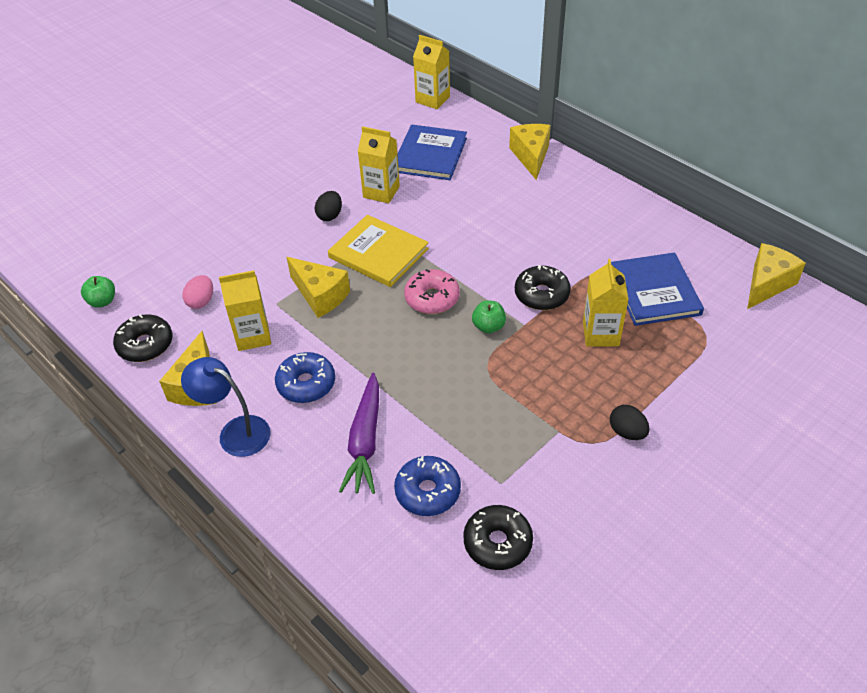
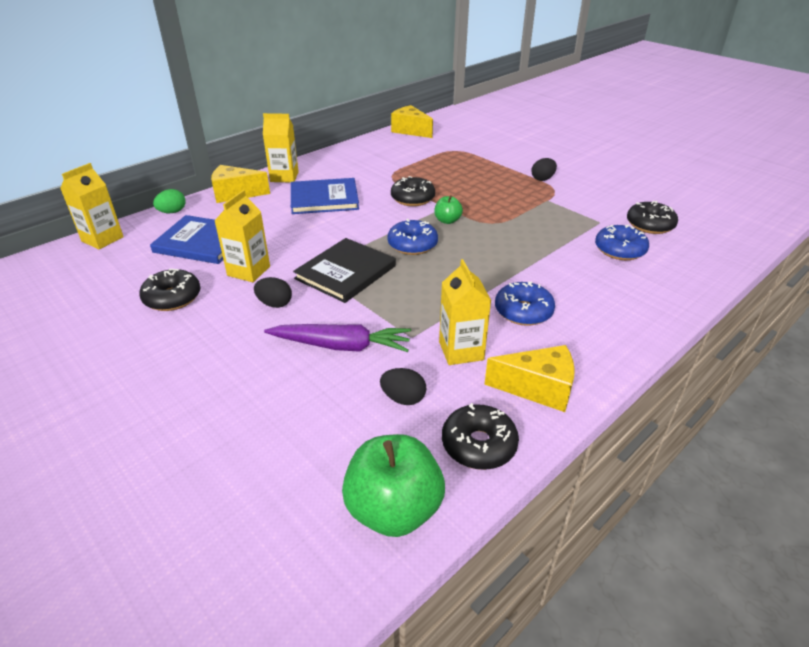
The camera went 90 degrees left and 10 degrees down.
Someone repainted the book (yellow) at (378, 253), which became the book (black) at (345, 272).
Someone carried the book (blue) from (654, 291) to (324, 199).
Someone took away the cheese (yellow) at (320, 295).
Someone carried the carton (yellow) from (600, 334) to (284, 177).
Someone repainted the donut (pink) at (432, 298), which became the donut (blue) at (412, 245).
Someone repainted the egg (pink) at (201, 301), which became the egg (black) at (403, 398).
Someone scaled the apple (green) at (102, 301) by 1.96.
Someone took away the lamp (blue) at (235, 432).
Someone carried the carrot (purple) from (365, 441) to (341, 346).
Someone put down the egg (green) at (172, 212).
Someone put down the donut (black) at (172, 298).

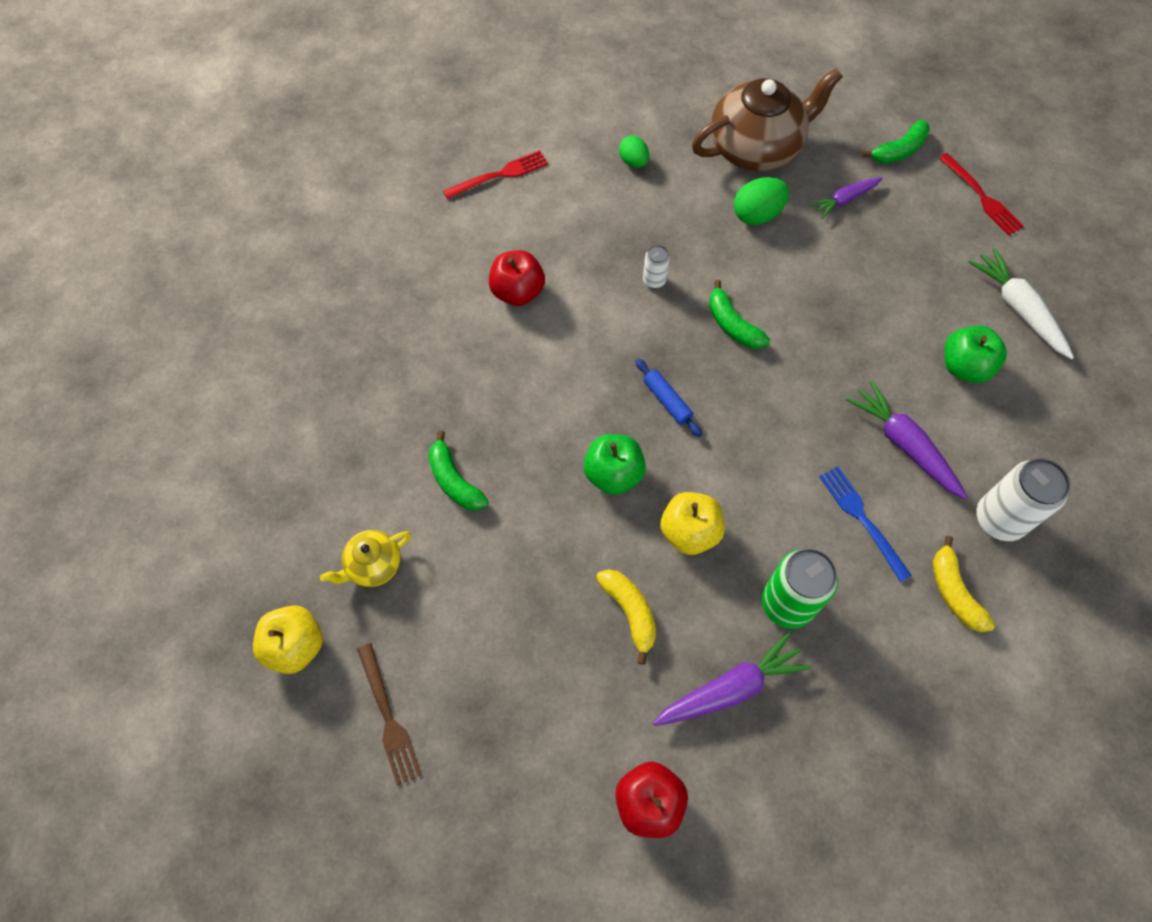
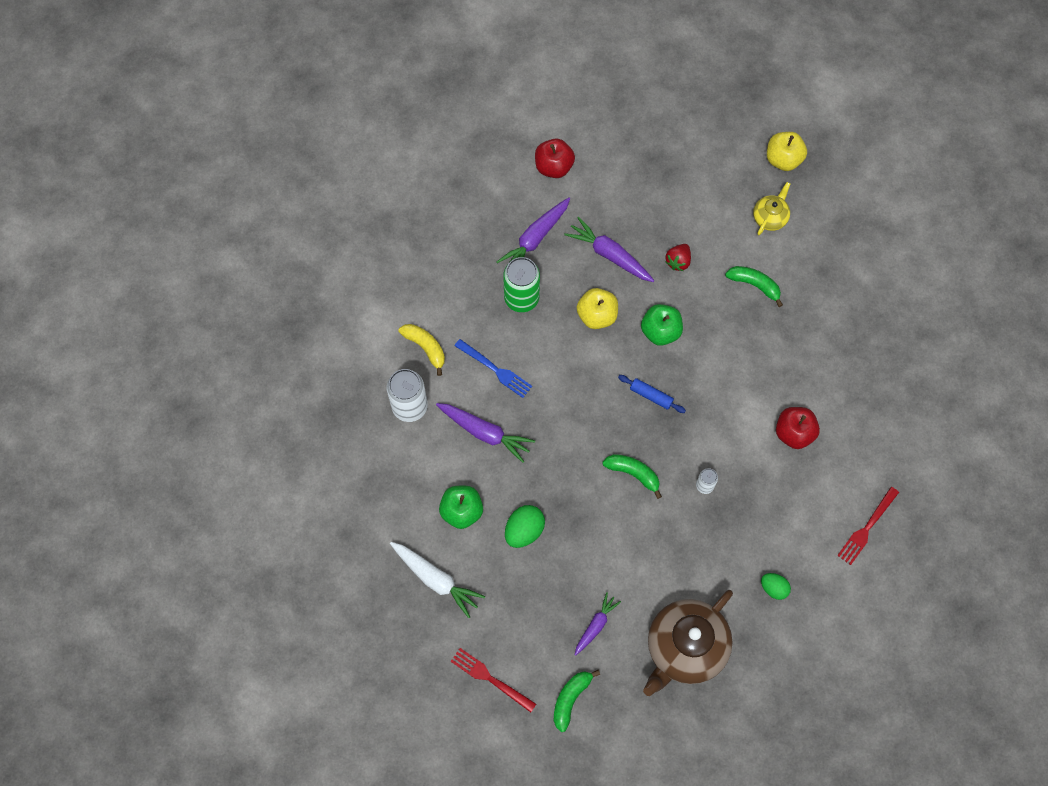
The camera went 155 degrees right and 5 degrees up.
Someone carried the egg (green) from (757, 215) to (524, 530).
Someone swapped the banana (yellow) at (630, 612) for the carrot (purple) at (609, 255).
Someone took away the fork (brown) at (389, 718).
Someone put down the strawberry (red) at (678, 261).

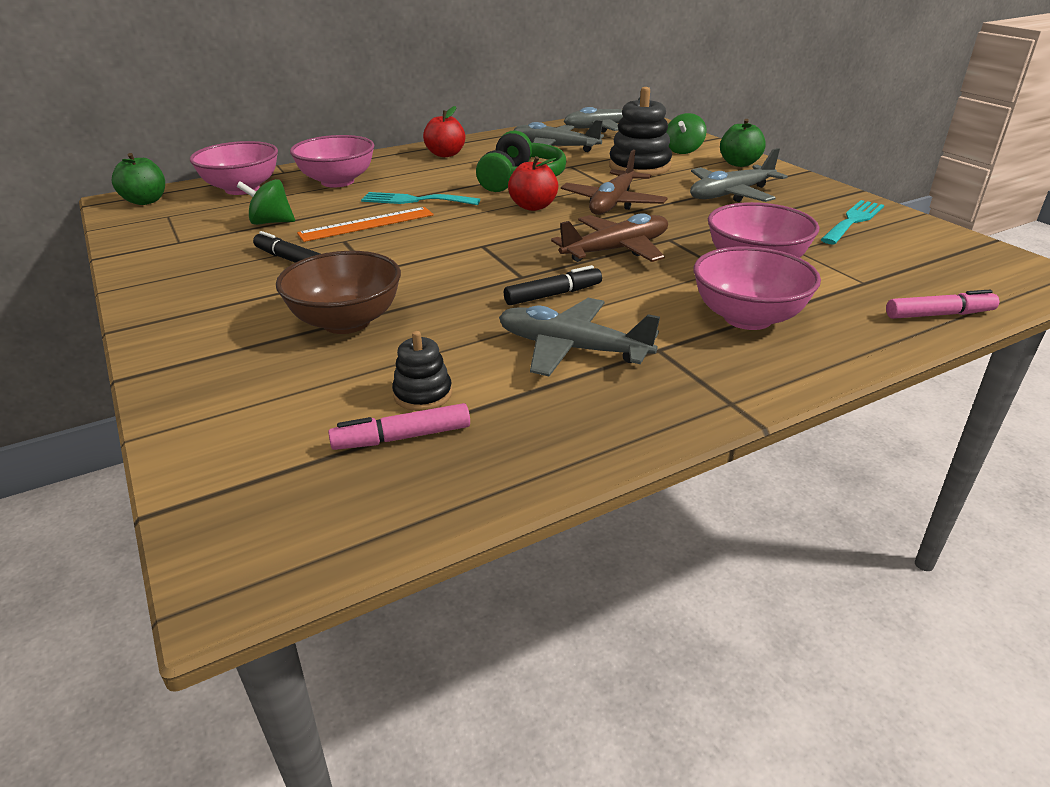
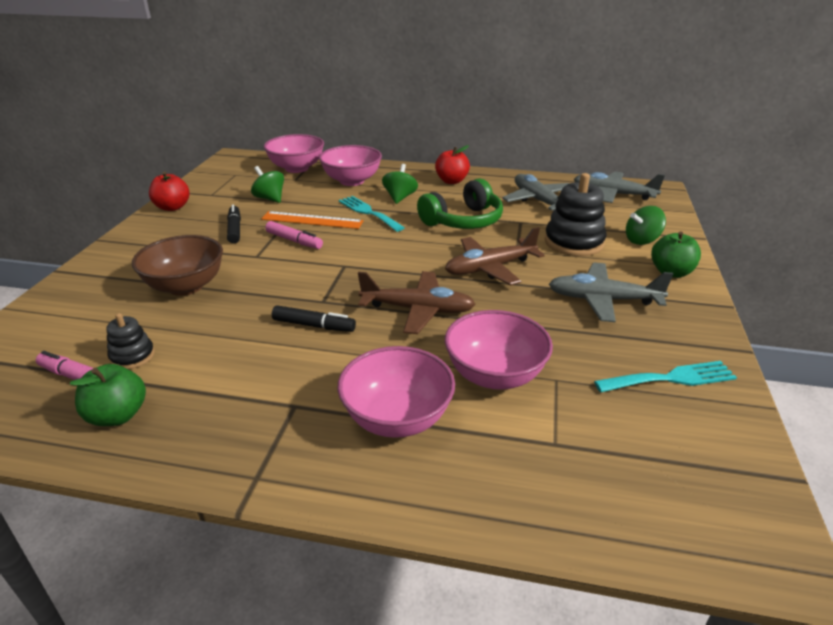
The camera went 40 degrees right and 0 degrees up.
Someone carried the apple (green) from (145, 201) to (118, 415).
Someone carried the apple (red) from (533, 206) to (172, 207).
Someone carried the marker (pink) from (939, 315) to (294, 241).
Someone took away the plane (grey) at (571, 348).
Someone put down the spinning top (green) at (400, 197).

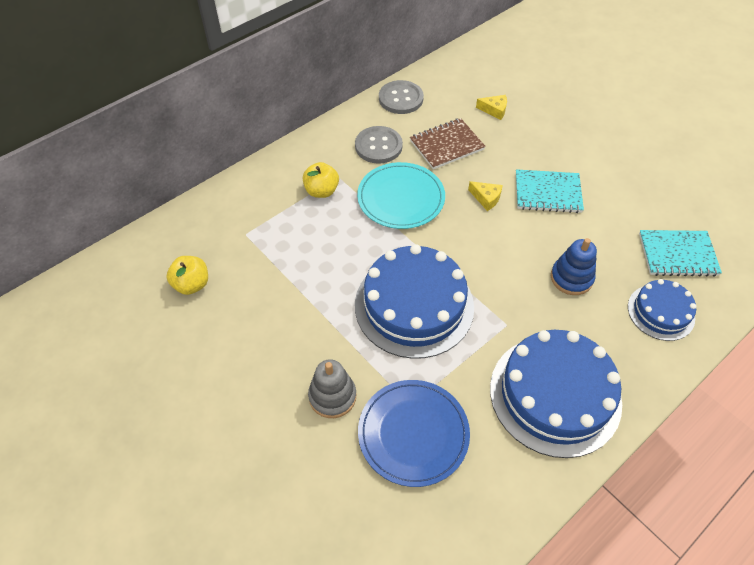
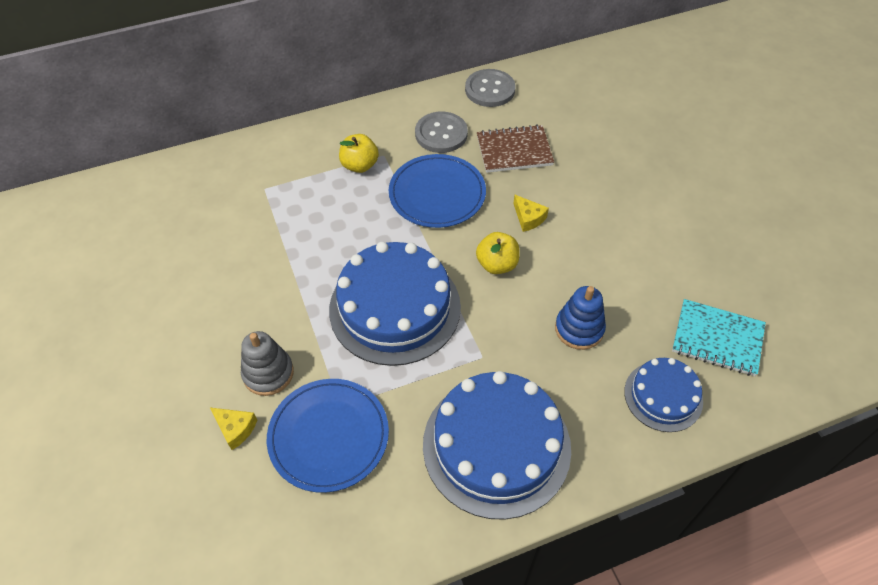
The camera went 20 degrees right and 0 degrees up.
Someone carried the cheese (yellow) from (494, 110) to (235, 429).
Someone repainted the plate (turquoise) at (401, 198), which became the plate (blue) at (437, 194).
Someone took away the notebook (turquoise) at (547, 193).
Someone carried the apple (yellow) from (192, 284) to (497, 264).

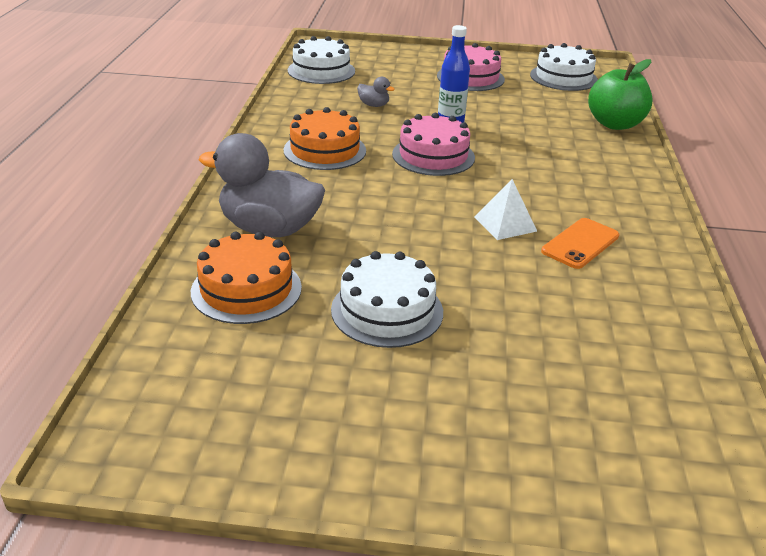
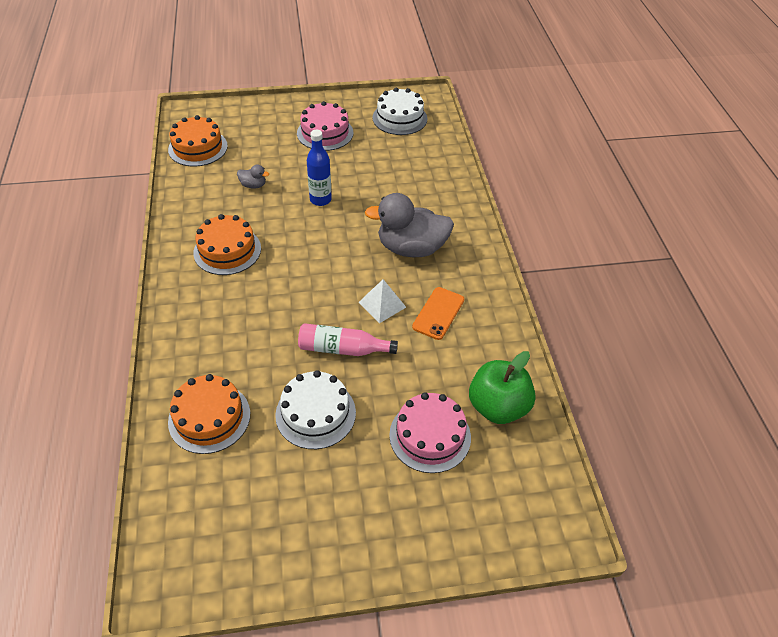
The camera went 15 degrees left and 15 degrees up.
Someone repainted the cake (white) at (321, 71), which became the cake (orange) at (198, 148).
Someone carried the apple (green) from (614, 124) to (497, 407).
Someone carried the cake (pink) from (433, 156) to (430, 436).
Someone carried the duck (grey) from (269, 229) to (411, 248).
Someone put down the bottle (pink) at (342, 349).

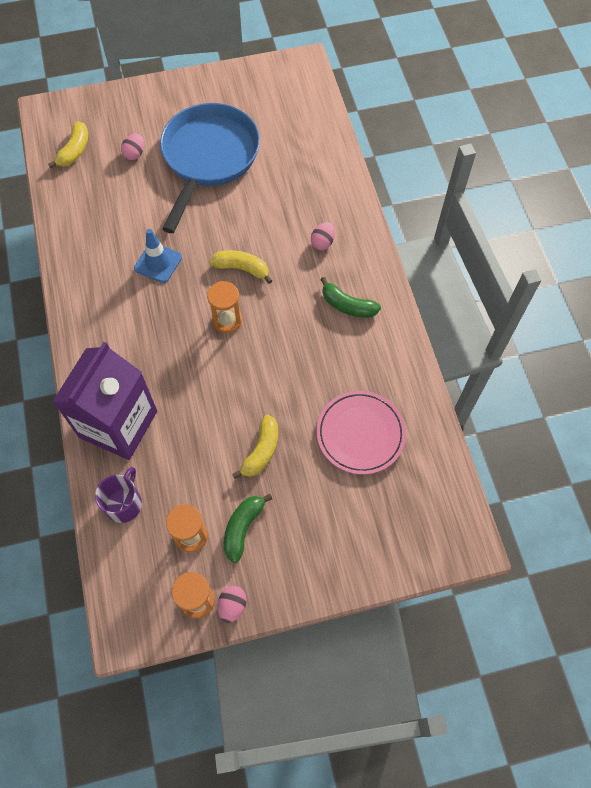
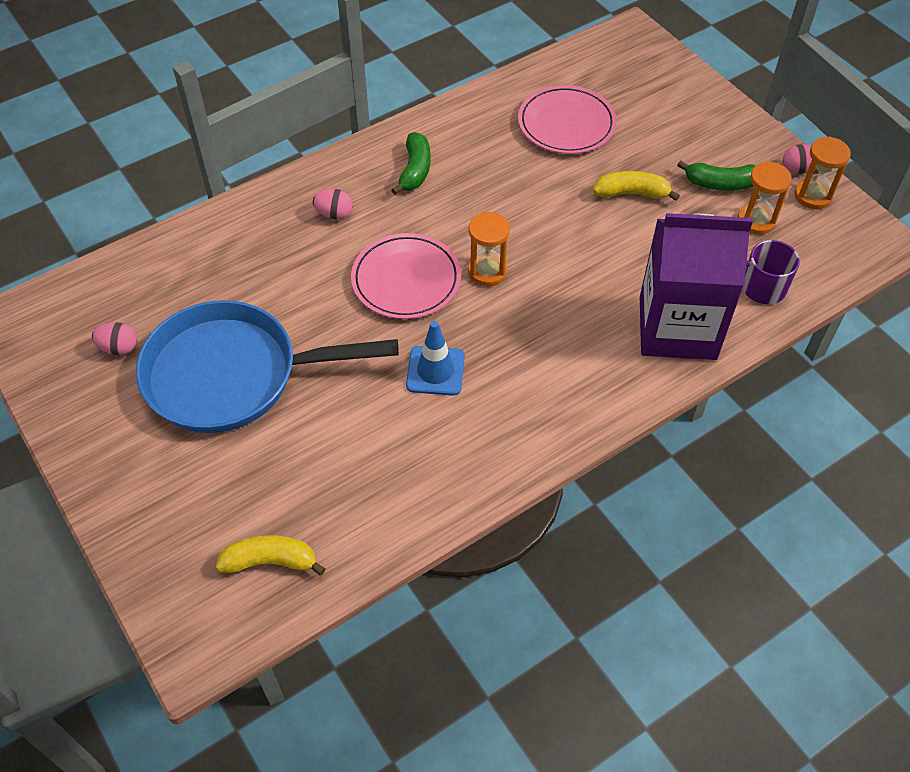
The camera went 110 degrees left and 10 degrees down.
Someone carried the egg (pink) from (135, 154) to (119, 348).
Someone swapped the banana (yellow) at (242, 268) for the plate (pink) at (406, 280).

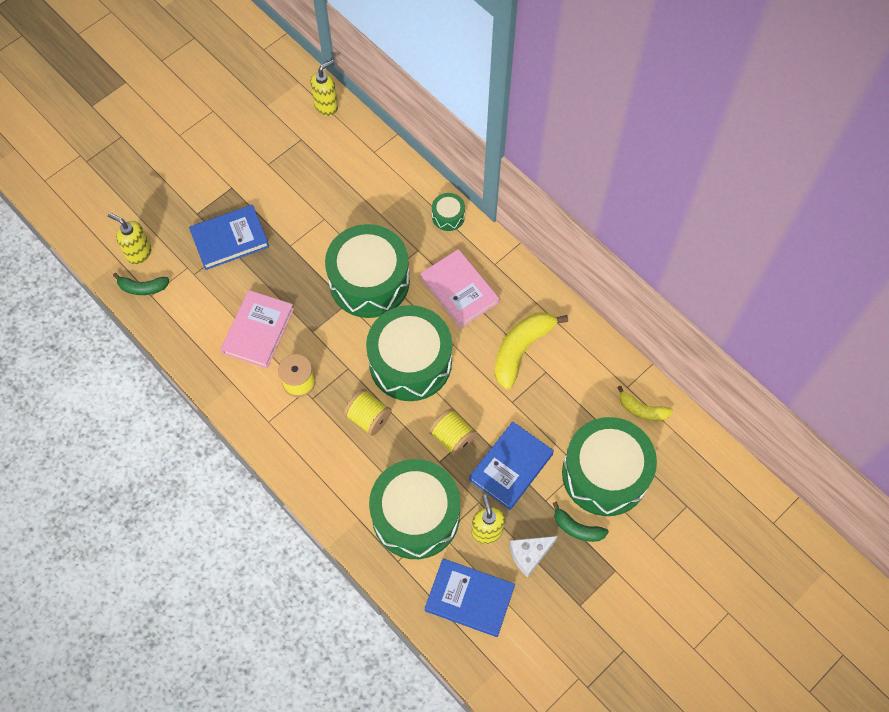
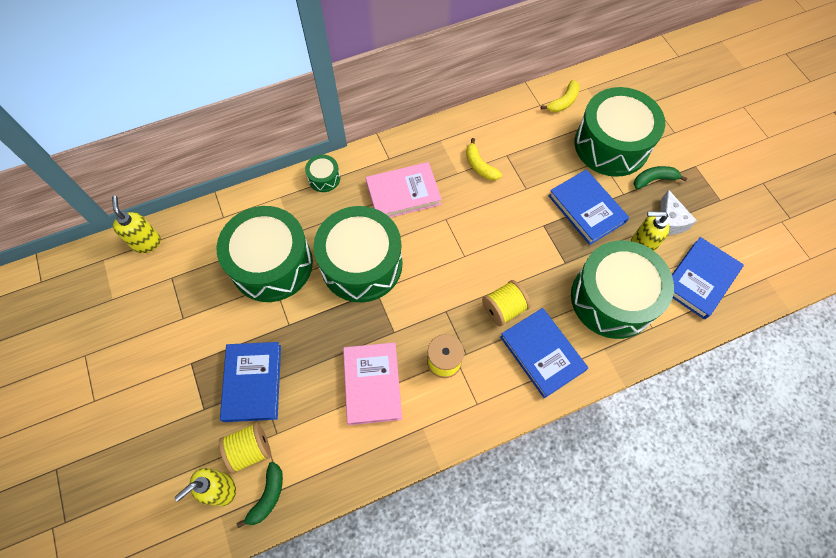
The camera went 70 degrees left and 0 degrees up.
Someone rotated the book (pink) at (258, 331) by 45 degrees clockwise.
Someone carried the drum (green) from (410, 362) to (272, 264).
Someone scaled the banana (yellow) at (521, 350) by 0.57.
Someone carried the spool (yellow) from (452, 437) to (250, 450).
Someone rotated the banana (green) at (577, 528) by 150 degrees counterclockwise.
Someone put down the book (blue) at (542, 353).

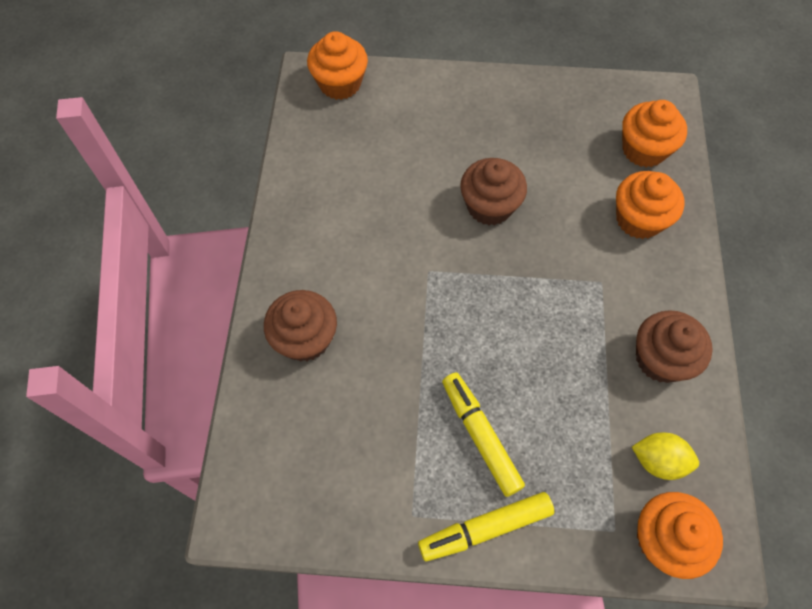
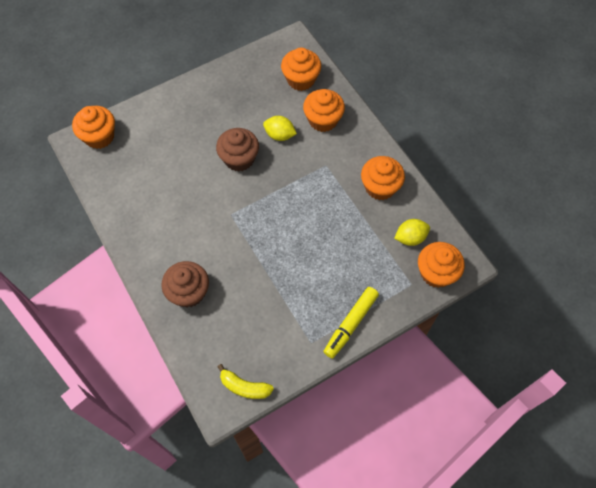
The camera went 35 degrees left and 0 degrees up.
Someone repainted the cupcake (brown) at (660, 359), which became the cupcake (orange) at (380, 187).
Someone took away the marker (yellow) at (480, 436).
Someone put down the lemon (yellow) at (279, 135).
Someone put down the banana (yellow) at (244, 387).

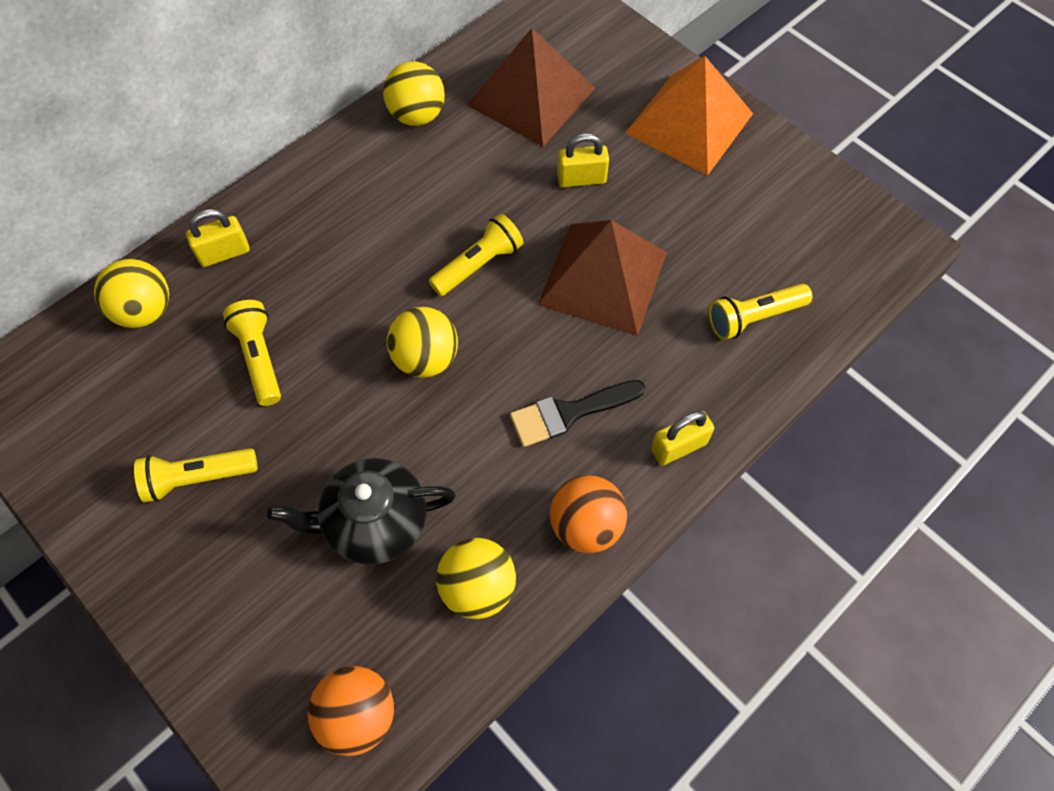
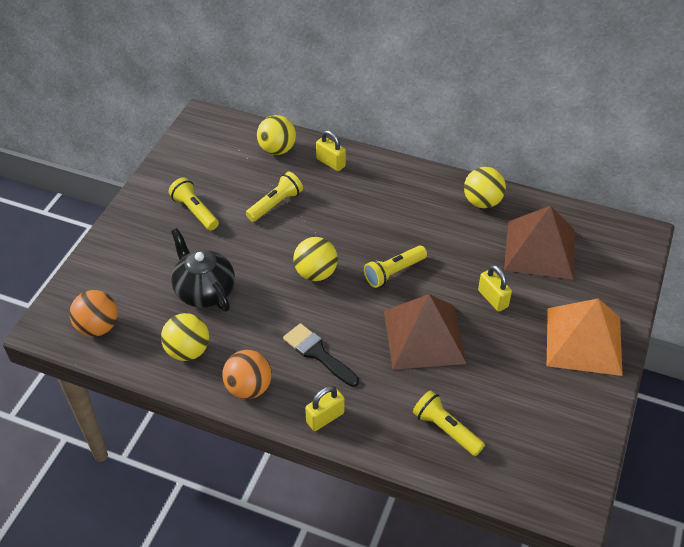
The camera went 65 degrees right and 15 degrees down.
Someone rotated the flashlight (yellow) at (478, 265) by 120 degrees clockwise.
Someone rotated the padlock (yellow) at (678, 446) by 75 degrees counterclockwise.

